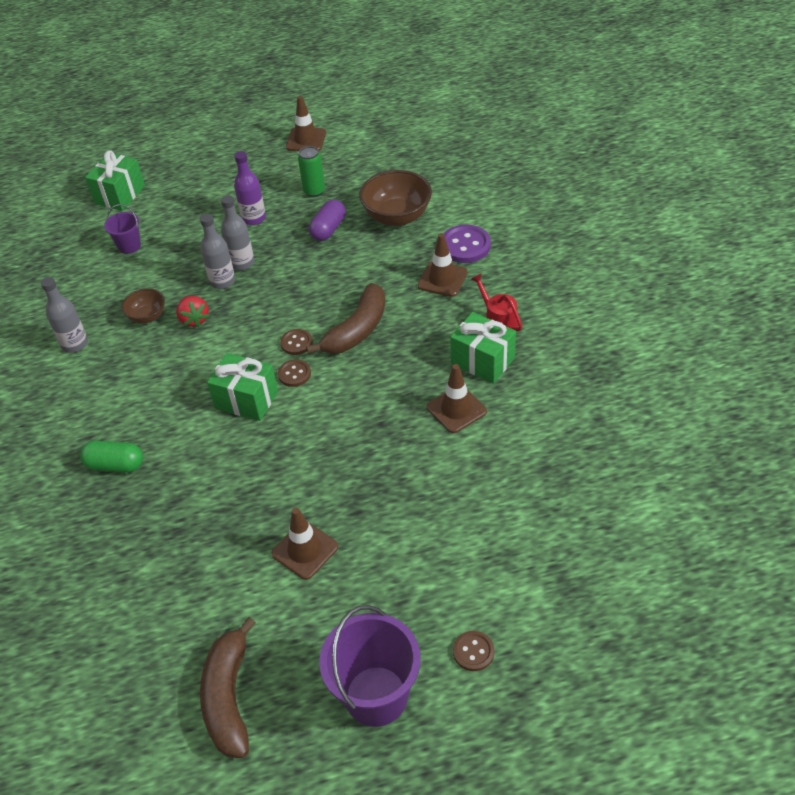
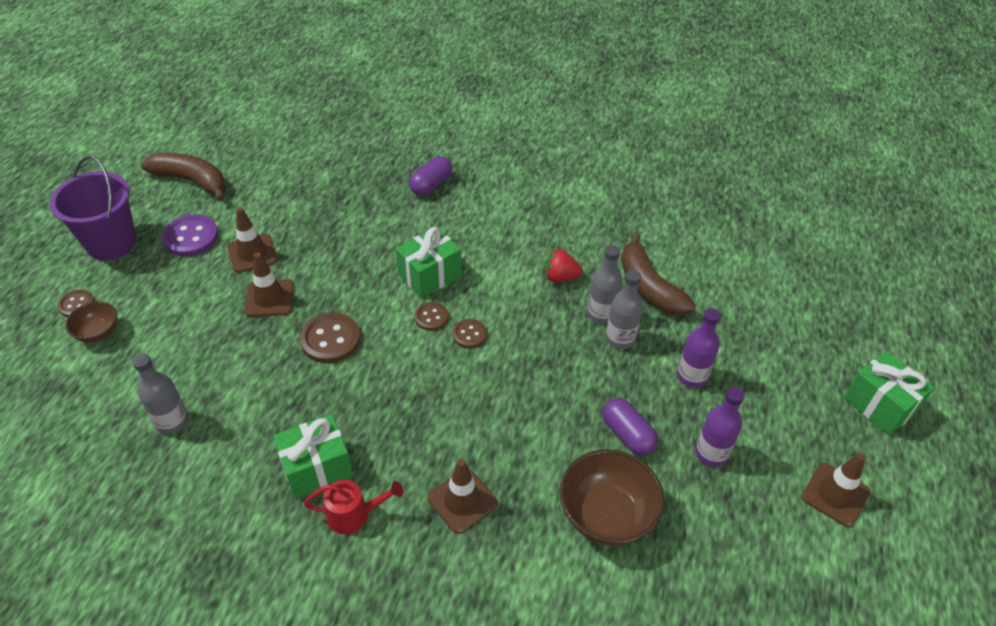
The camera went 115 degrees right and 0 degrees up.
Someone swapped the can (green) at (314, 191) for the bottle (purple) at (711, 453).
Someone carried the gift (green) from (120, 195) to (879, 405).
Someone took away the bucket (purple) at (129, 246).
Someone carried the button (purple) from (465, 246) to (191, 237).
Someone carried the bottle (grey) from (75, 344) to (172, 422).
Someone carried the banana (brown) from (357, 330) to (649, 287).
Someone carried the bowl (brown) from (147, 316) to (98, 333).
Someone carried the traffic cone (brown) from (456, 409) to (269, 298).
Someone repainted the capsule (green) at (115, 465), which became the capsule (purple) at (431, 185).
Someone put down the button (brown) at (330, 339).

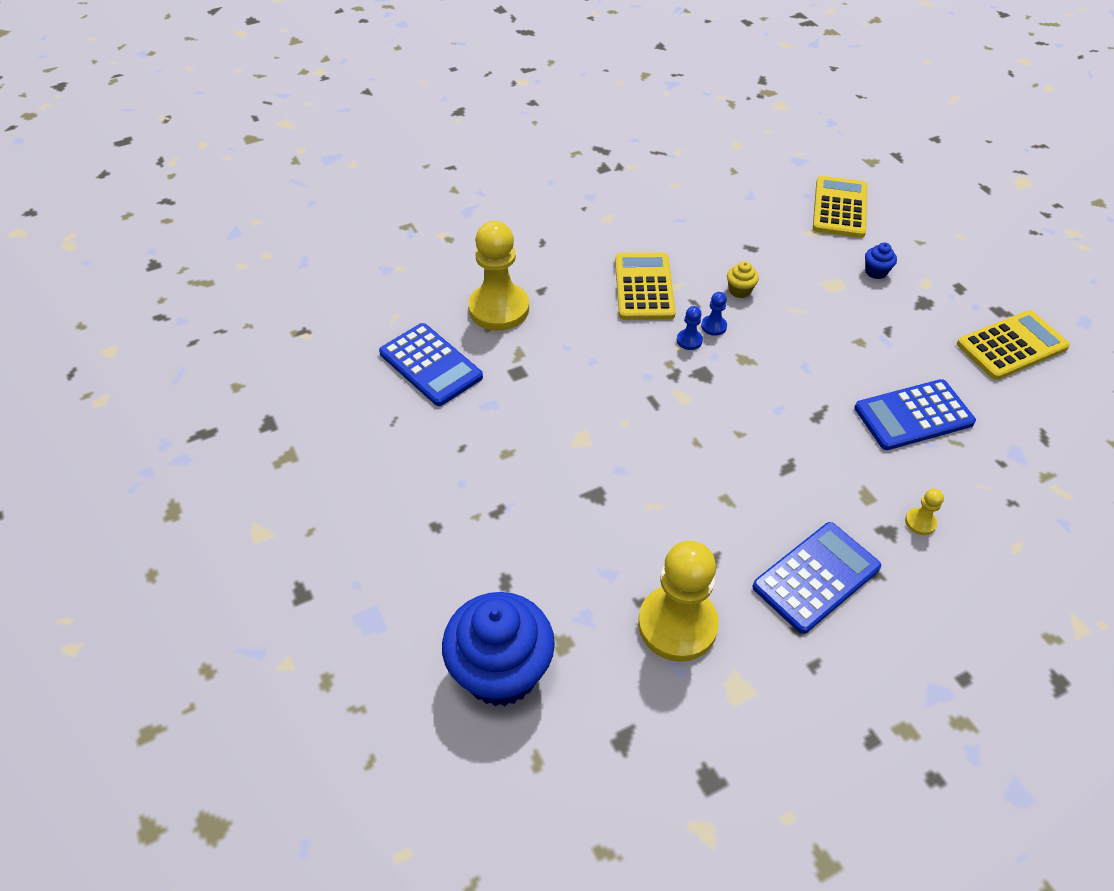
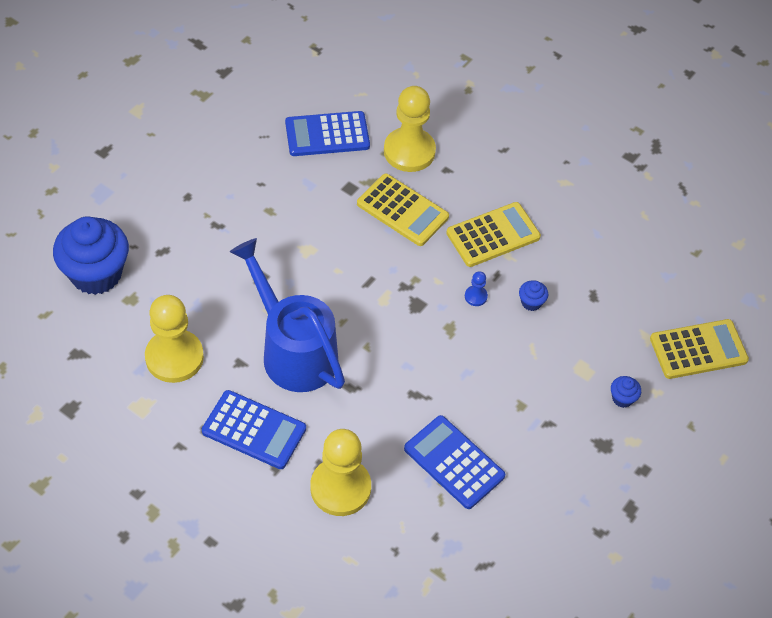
The camera went 60 degrees right and 5 degrees up.
Someone repainted the cupcake (yellow) at (739, 290), which became the cupcake (blue) at (531, 302).
Someone took away the pawn (blue) at (689, 340).
Someone carried the calculator (yellow) from (1011, 346) to (402, 210).
Someone rotated the calculator (blue) at (430, 365) by 60 degrees clockwise.
Someone scaled the pawn (yellow) at (920, 522) by 2.43.
Someone put down the watering can (blue) at (293, 350).

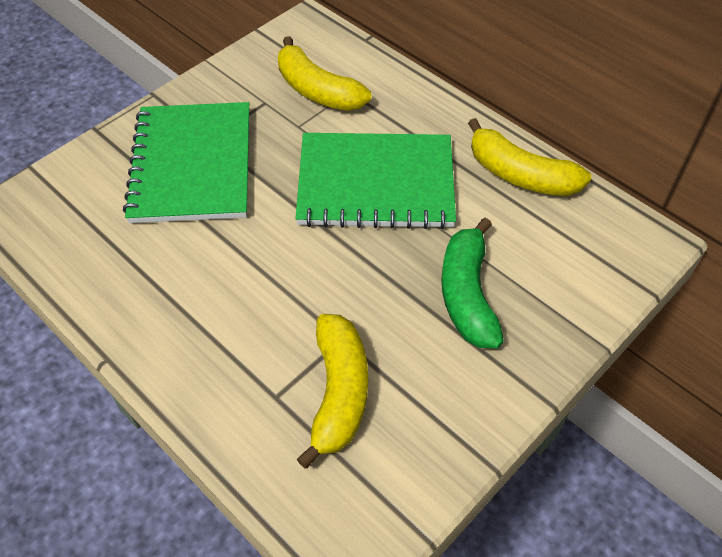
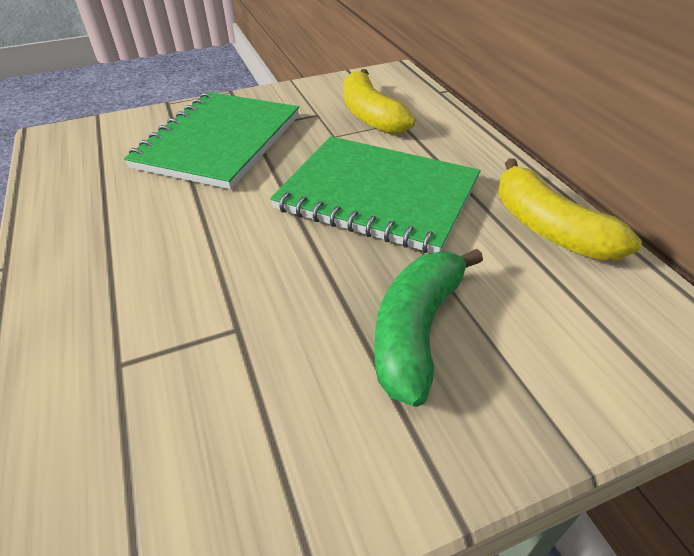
The camera went 25 degrees right and 10 degrees down.
Someone took away the banana (yellow) at (338, 393).

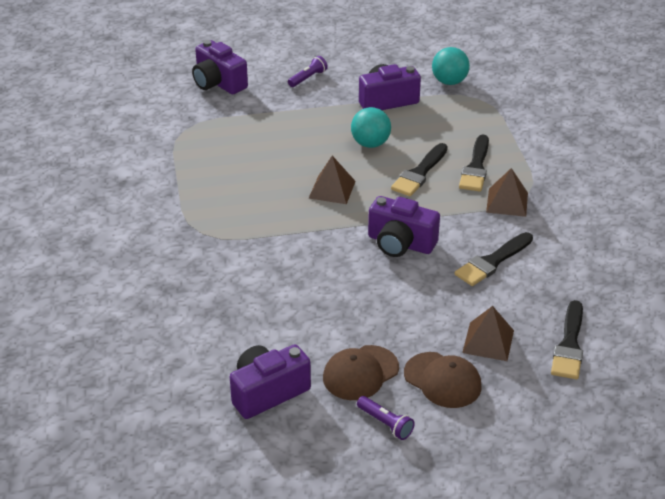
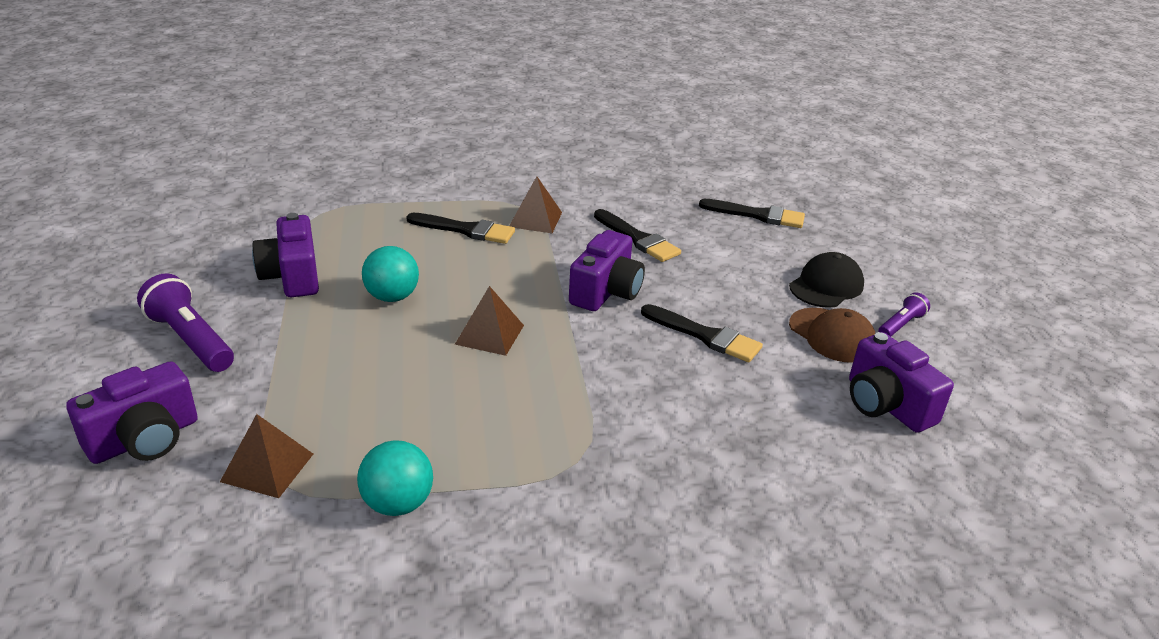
The camera went 90 degrees left and 5 degrees down.
Someone carried the ball (turquoise) from (449, 82) to (398, 503).
Someone scaled the flashlight (purple) at (308, 78) by 1.79.
Someone carried the brush (black) from (419, 173) to (705, 336).
Someone carried the pyramid (brown) from (488, 341) to (267, 467).
Someone repainted the cap (brown) at (442, 380), which became the cap (black) at (826, 286).

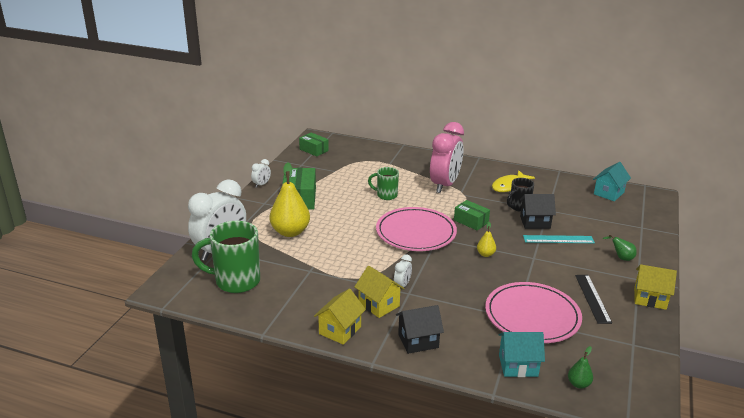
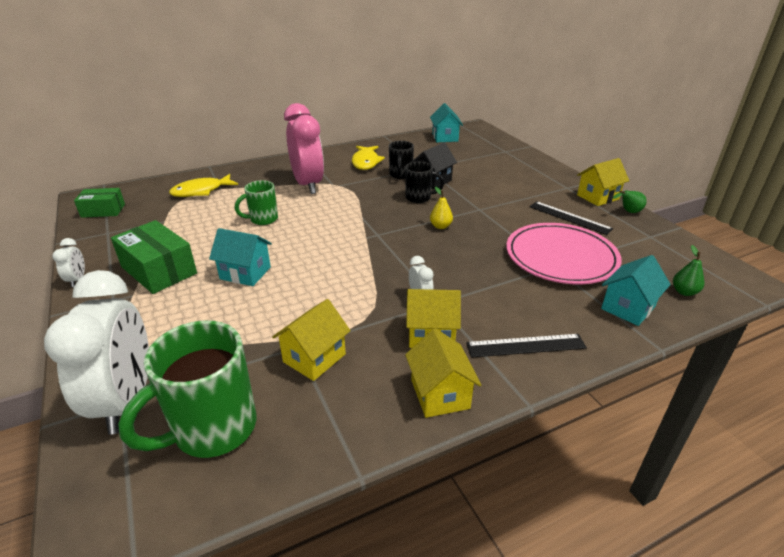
The camera went 45 degrees left and 5 degrees up.
Someone took away the pear (yellow) at (290, 232).
Someone took away the box (green) at (471, 221).
Someone took away the plate (pink) at (416, 232).
Someone carried the pear (green) from (621, 258) to (628, 212).
Someone took away the ruler (turquoise) at (558, 239).
Someone swapped the house (black) at (418, 341) for the ruler (black) at (526, 346).
Someone put down the mug (black) at (419, 198).
Someone put down the fish (yellow) at (201, 191).
Someone put down the house (turquoise) at (245, 273).
Someone put down the house (yellow) at (314, 358).

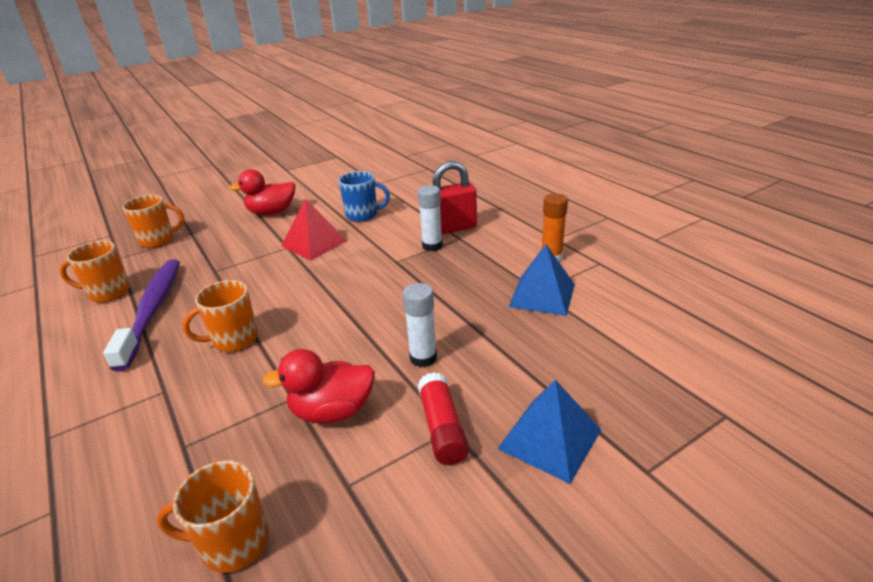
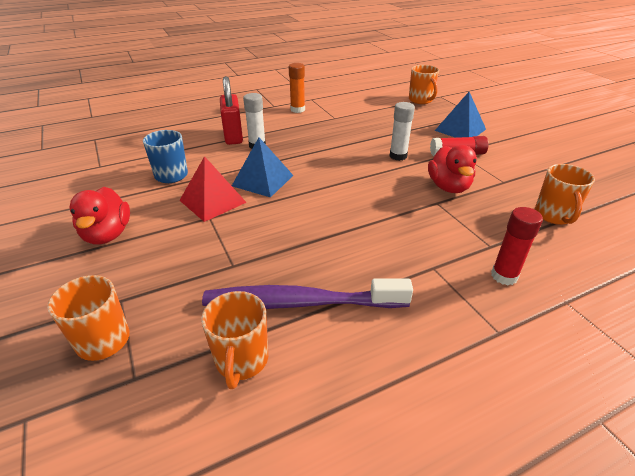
The camera went 85 degrees left and 5 degrees up.
Someone carried the pyramid (blue) from (542, 295) to (263, 180).
Someone carried the mug (orange) from (234, 339) to (421, 100).
Someone put down the glue stick (red) at (504, 276).

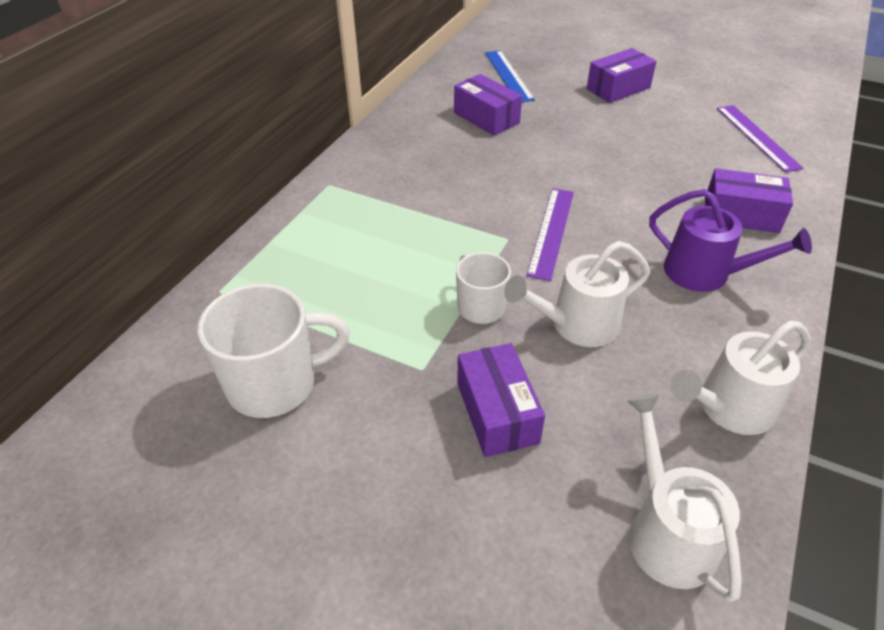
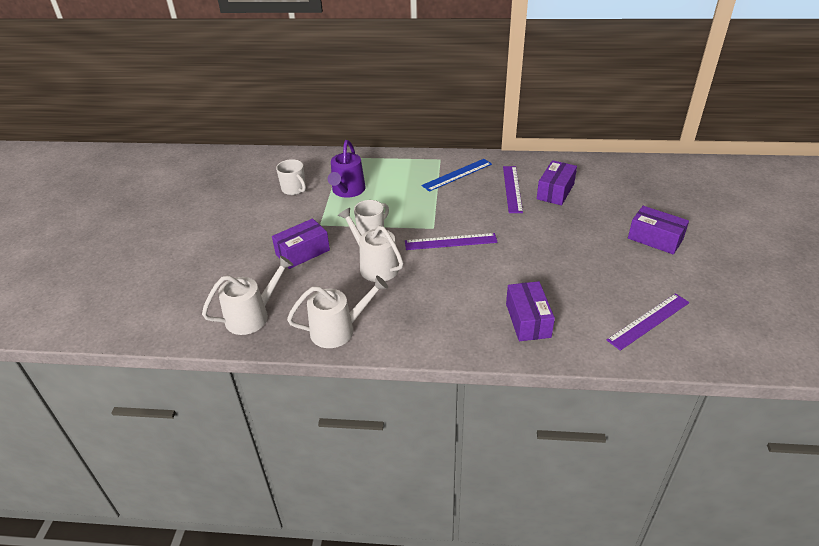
The camera went 70 degrees right and 5 degrees down.
Someone carried the ruler (blue) from (508, 75) to (457, 175).
Someone carried the watering can (purple) from (705, 273) to (347, 191).
Someone scaled the mug (white) at (275, 384) by 0.60.
Someone rotated the watering can (white) at (729, 408) by 120 degrees clockwise.
Someone put down the ruler (purple) at (512, 189).

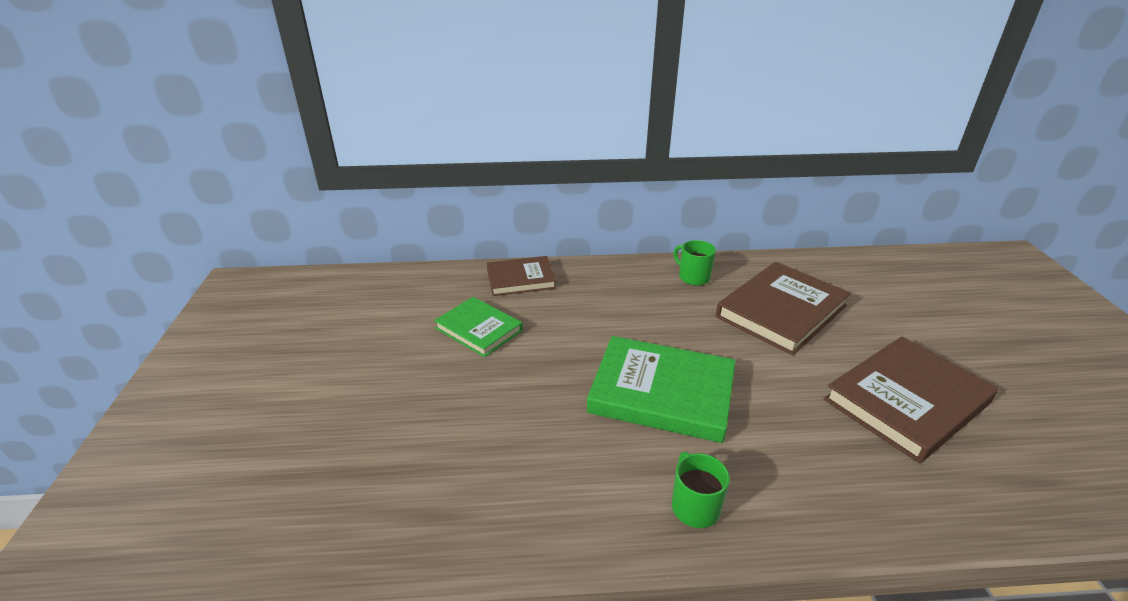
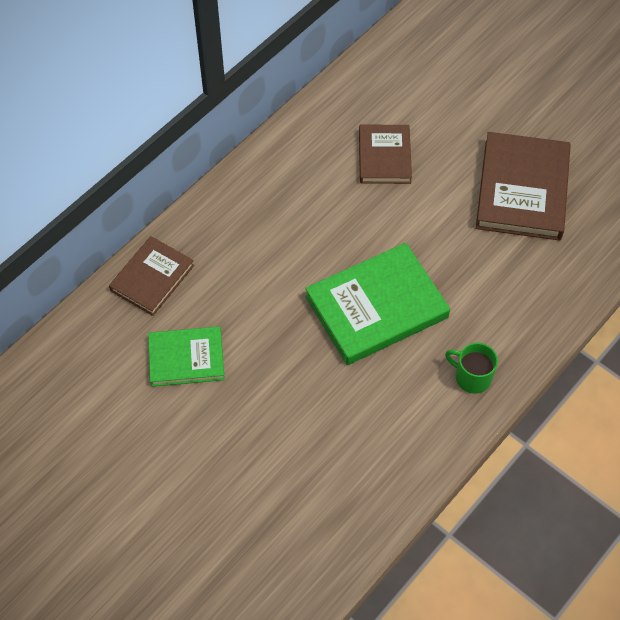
The camera went 45 degrees left and 25 degrees up.
Someone took away the mug (green) at (693, 277).
Someone scaled the book (brown) at (781, 311) by 0.61.

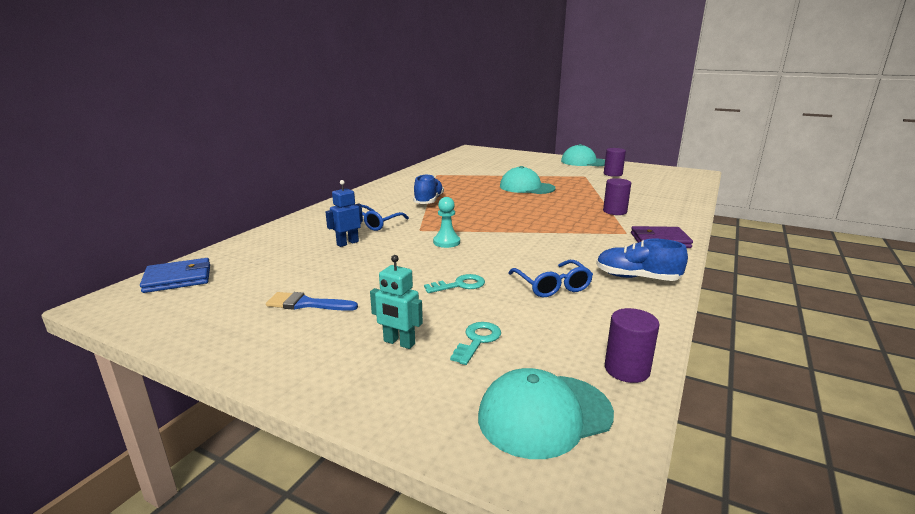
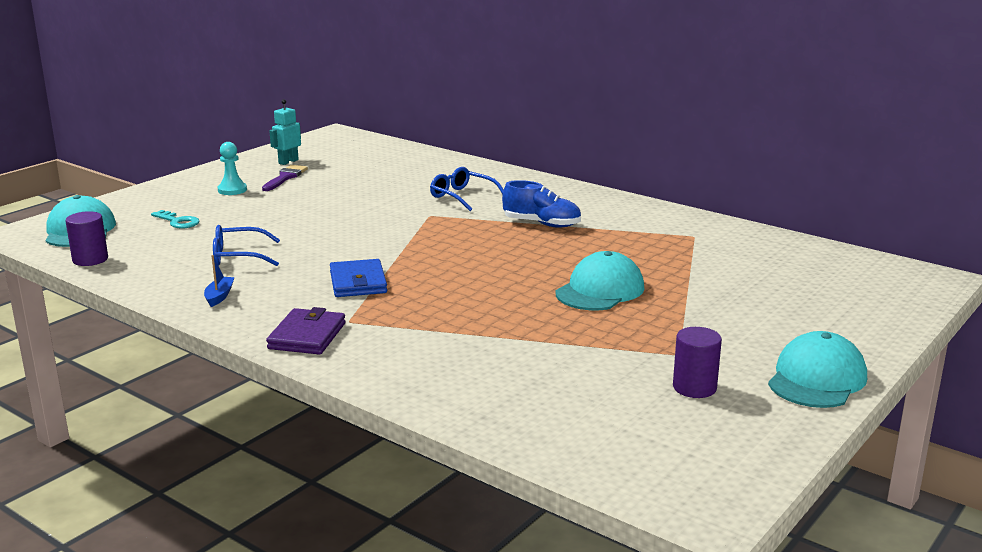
The camera went 100 degrees right and 0 degrees up.
Someone took away the cylinder (purple) at (615, 211).
Someone took away the robot (blue) at (347, 243).
Someone carried the pawn (turquoise) from (446, 242) to (232, 190).
Someone swapped the shoe (blue) at (637, 278) for the boat (blue) at (219, 296).
Someone carried the robot (turquoise) from (399, 343) to (288, 162).
Someone carried the wallet (blue) from (178, 279) to (358, 282).
Someone took away the key (turquoise) at (460, 285).
Someone repainted the brush (blue) at (307, 304), which became the brush (purple) at (285, 177).

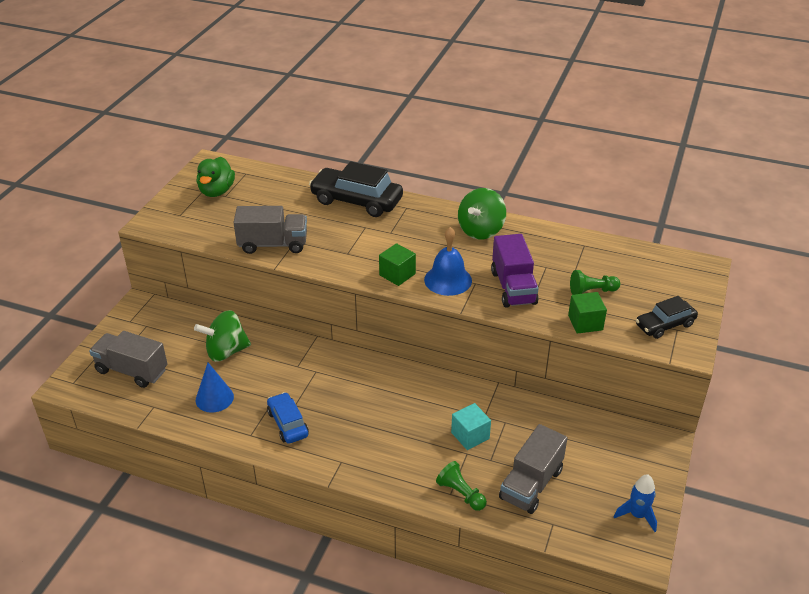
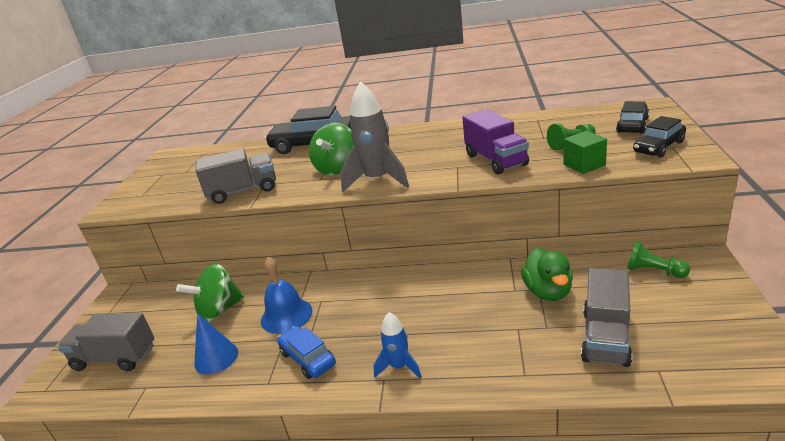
The camera went 10 degrees left and 10 degrees down.
Someone carried the duck (green) from (217, 191) to (548, 292).
Someone carried the spinning top (green) from (481, 230) to (337, 168).
Someone carried the bell (blue) from (448, 280) to (286, 315).
Someone swapped the cube (green) at (397, 274) for the rocket (grey) at (377, 180).
Someone took away the cube (turquoise) at (470, 435).
Someone carried the pawn (green) from (461, 493) to (654, 271).
Someone carried the rocket (blue) from (637, 515) to (399, 367).
Someone put down the car (black) at (632, 125).

